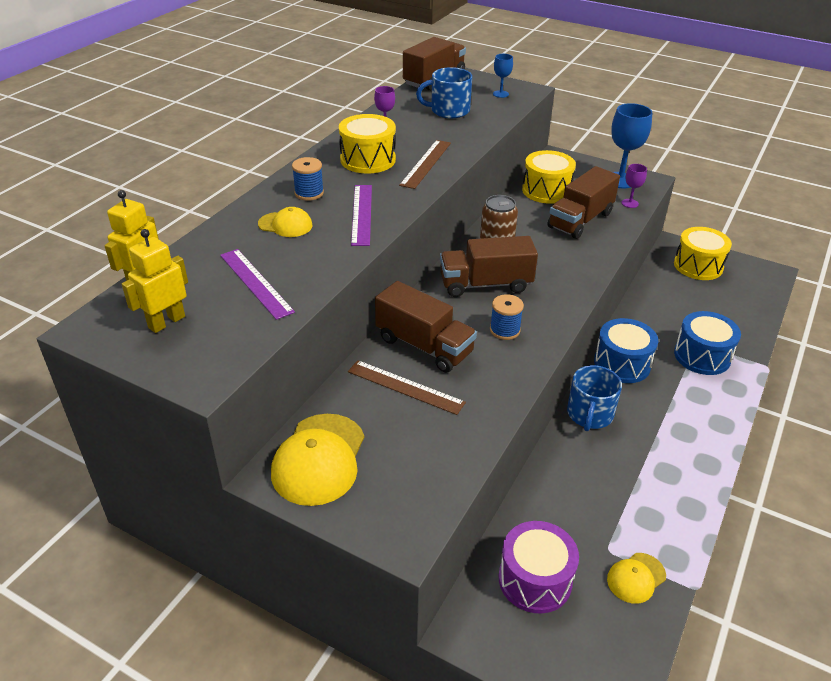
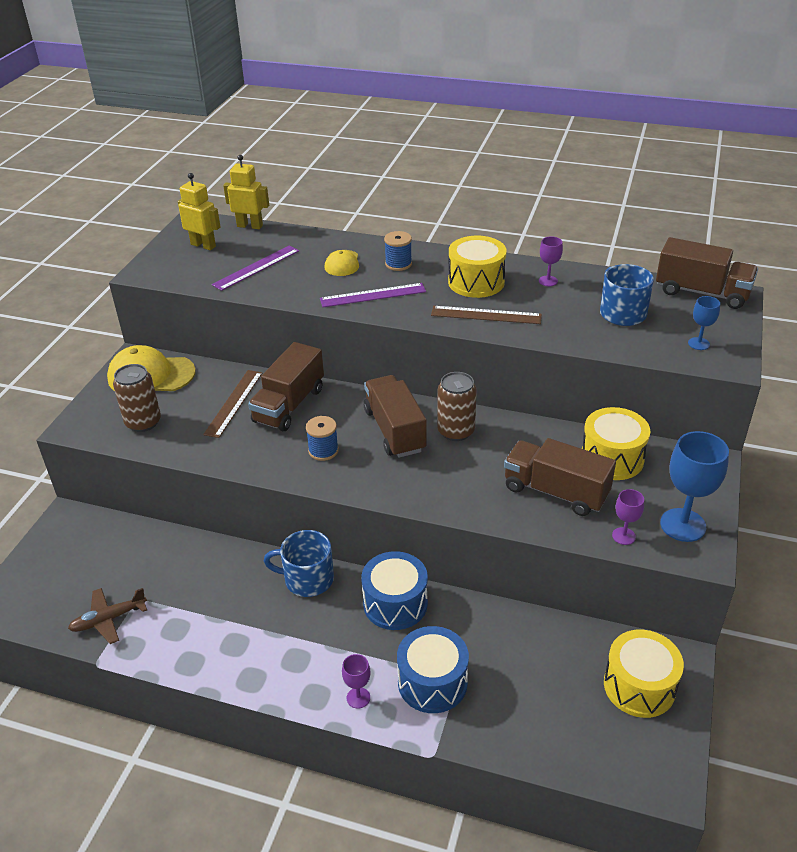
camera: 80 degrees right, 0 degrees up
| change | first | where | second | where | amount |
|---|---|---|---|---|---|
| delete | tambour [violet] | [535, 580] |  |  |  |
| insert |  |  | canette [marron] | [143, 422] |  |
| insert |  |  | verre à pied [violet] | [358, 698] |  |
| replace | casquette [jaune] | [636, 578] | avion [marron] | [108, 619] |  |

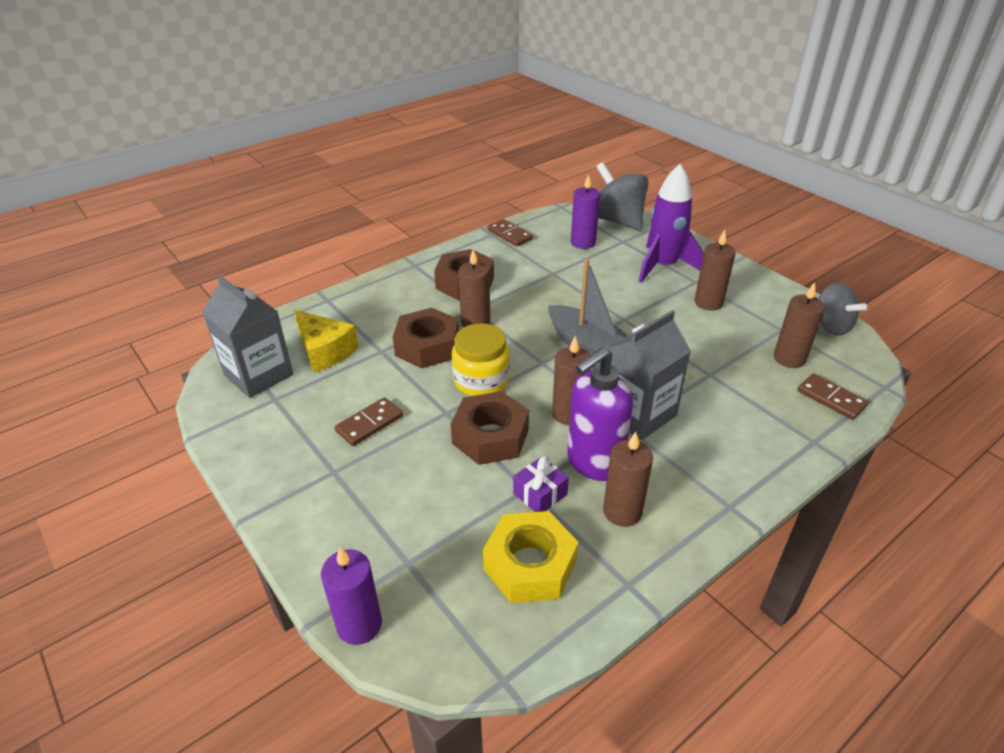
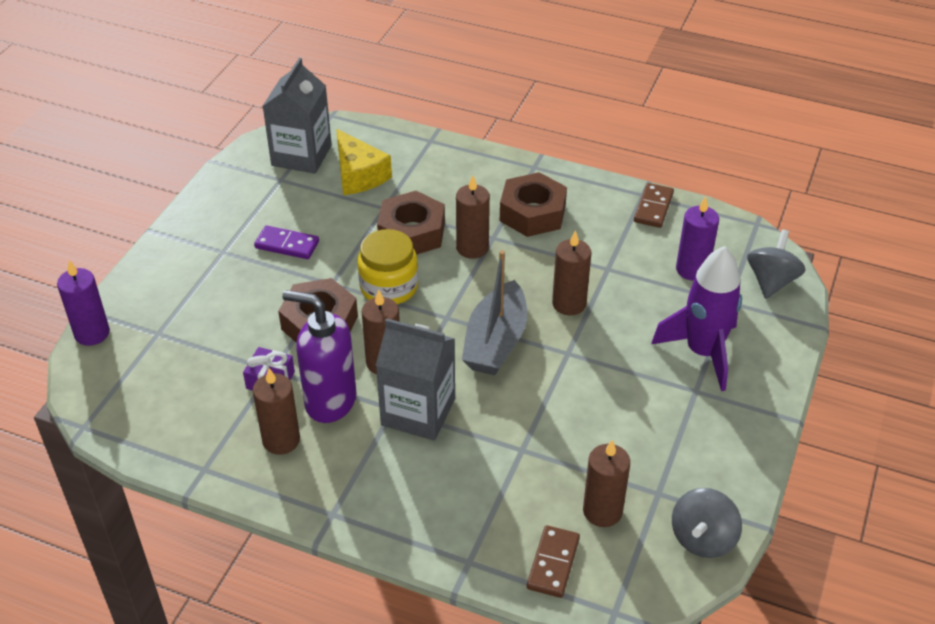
camera: 60 degrees right, 5 degrees up
| change | first | where | second | where | amount |
|---|---|---|---|---|---|
| delete | écrou [jaune] | [530, 565] |  |  |  |
| move | bougie [marron] | [708, 302] |  | [569, 304] |  |
| recolor | domino [marron] | [369, 423] | domino [violet] | [287, 245] |  |
| rotate | fromage [jaune] | [325, 351] |  | [358, 175] | 45 degrees counterclockwise |
| resize | toupie [gris] | [617, 221] |  | [771, 281] | x0.66 |

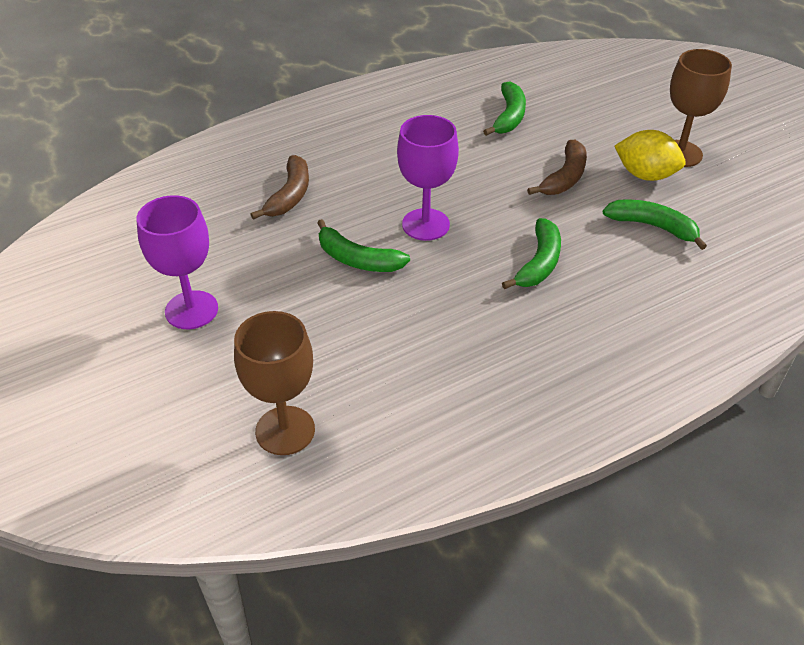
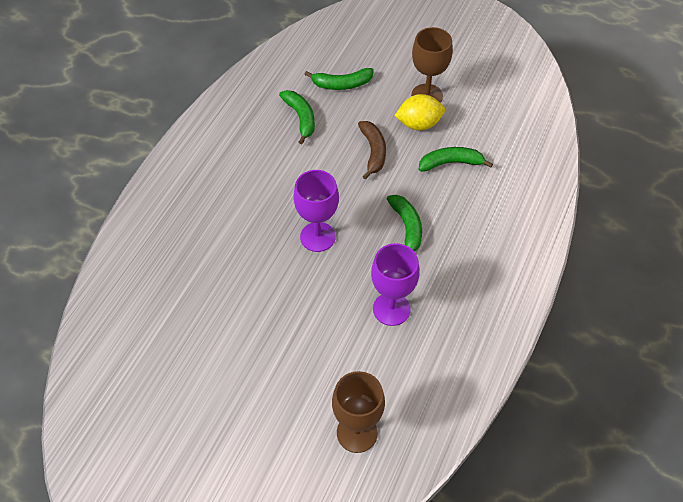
camera: 35 degrees left, 10 degrees up
| change | first | where | second | where | amount |
|---|---|---|---|---|---|
| delete | banane [marron] | [290, 195] |  |  |  |
| move | verre à pied [violet] | [191, 310] |  | [391, 309] |  |
| move | banane [vert] | [357, 259] |  | [342, 84] |  |

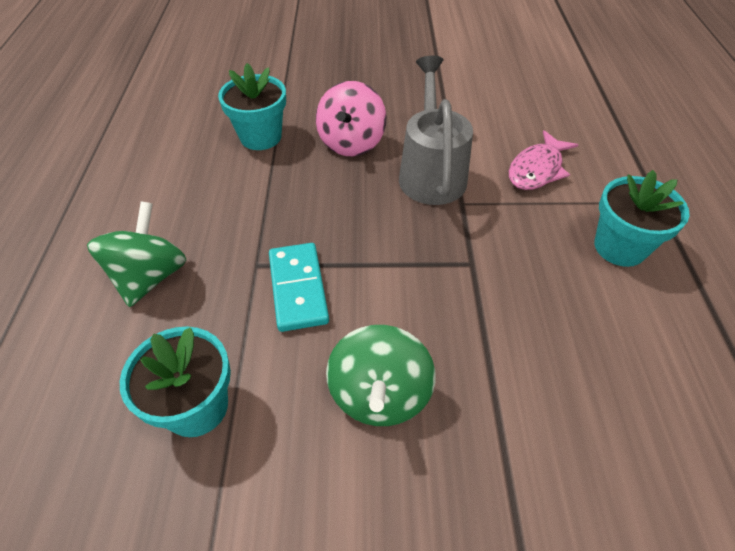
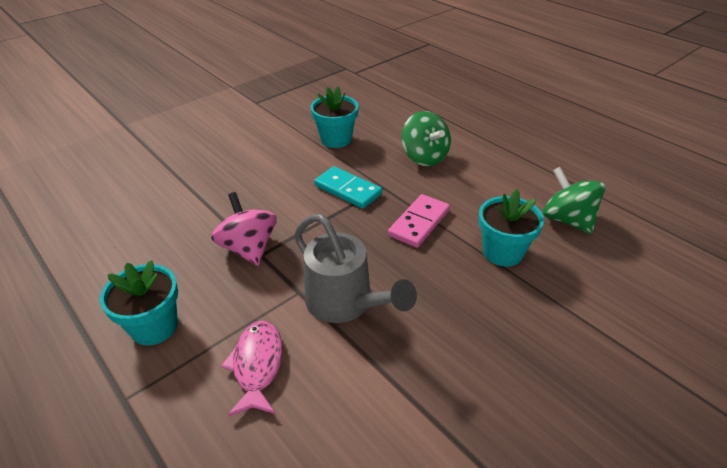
camera: 140 degrees right, 10 degrees down
| change | first | where | second | where | amount |
|---|---|---|---|---|---|
| insert |  |  | domino [rose] | [419, 223] |  |
| move | toupie [rose] | [351, 143] |  | [249, 248] |  |
| move | toupie [vert] | [379, 394] |  | [567, 220] |  |

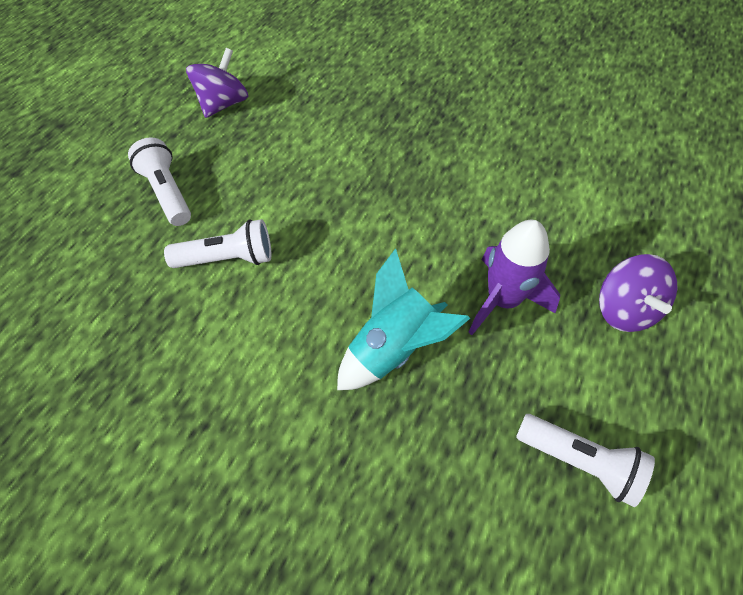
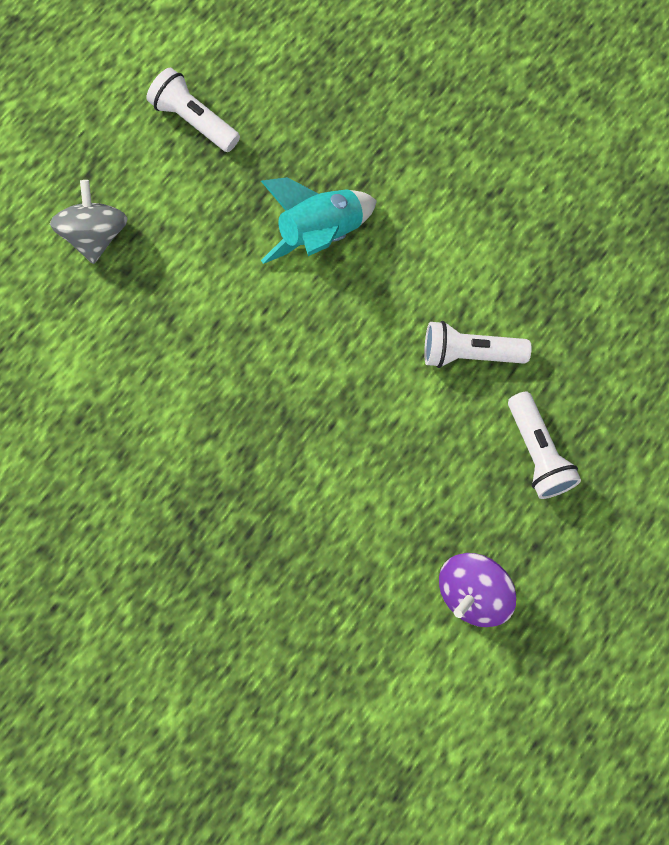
camera: 170 degrees left, 15 degrees up
| change | first | where | second | where | amount |
|---|---|---|---|---|---|
| delete | fusée [violet] | [502, 300] |  |  |  |
| recolor | toupie [violet] | [624, 309] | toupie [gris] | [95, 235] |  |

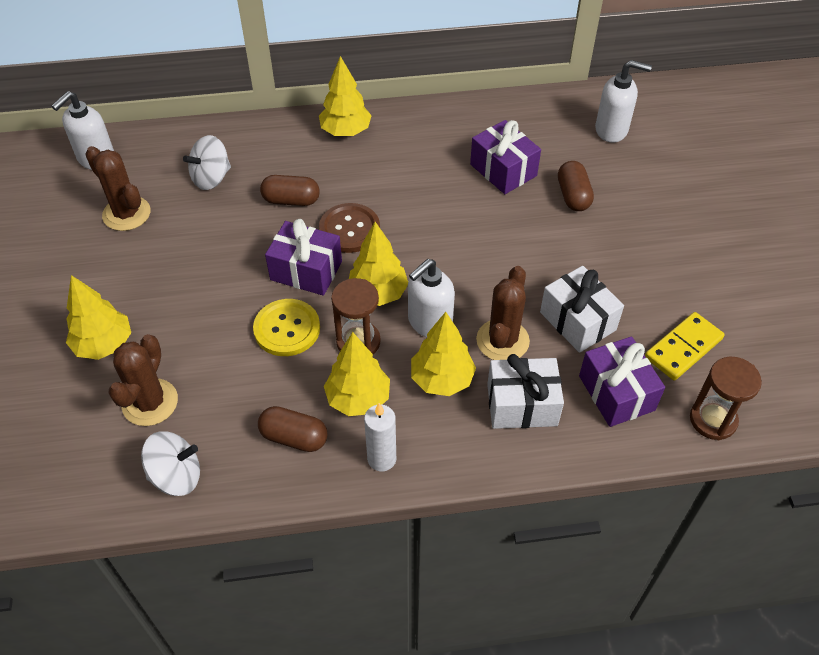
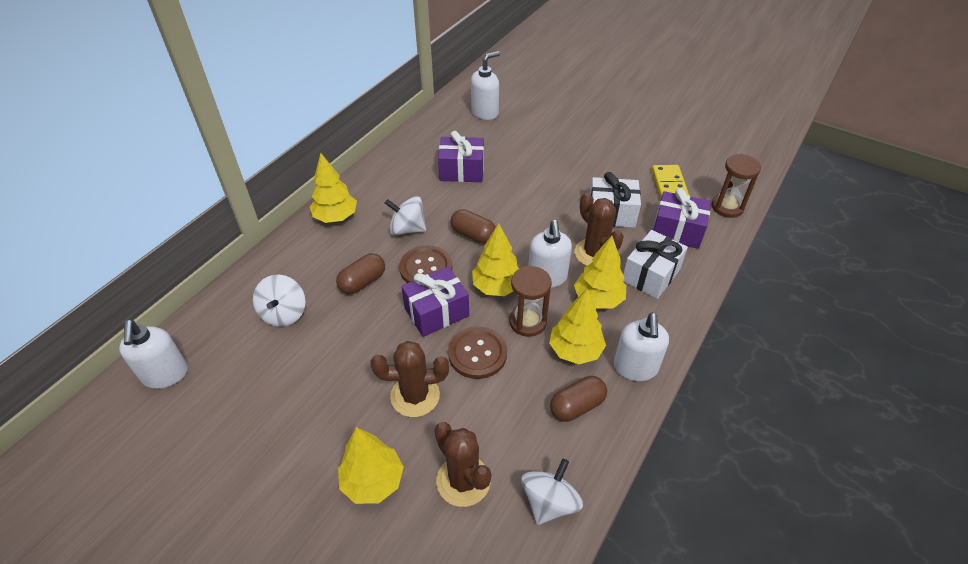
camera: 50 degrees left, 5 degrees down
| change | first | where | second | where | amount |
|---|---|---|---|---|---|
| insert |  |  | toupie [blanc] | [407, 229] |  |
| move | cactus [marron] | [126, 214] |  | [415, 396] |  |
| move | gélule [marron] | [573, 196] |  | [473, 235] |  |
| replace | bougie [blanc] | [381, 459] | distributeur de savon [blanc] | [635, 368] |  |
| recolor | bouton [jaune] | [287, 329] | bouton [marron] | [477, 353] |  |

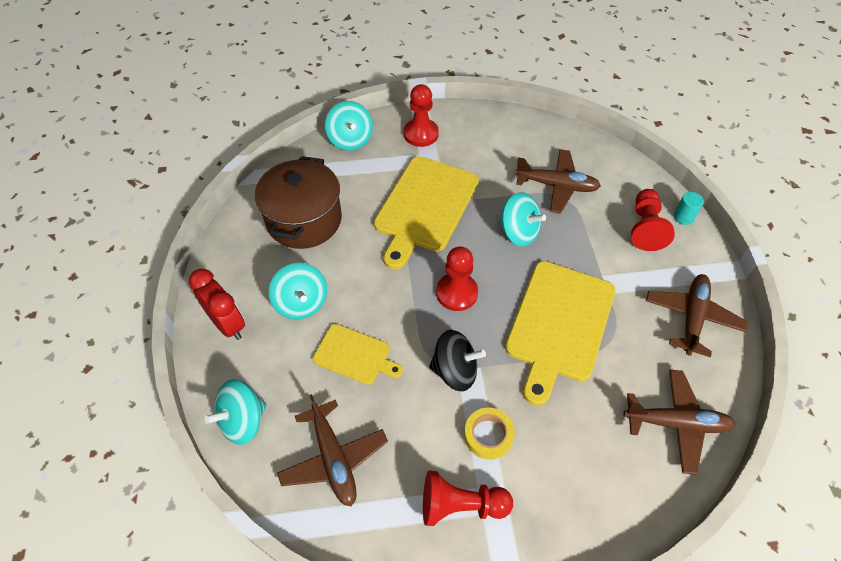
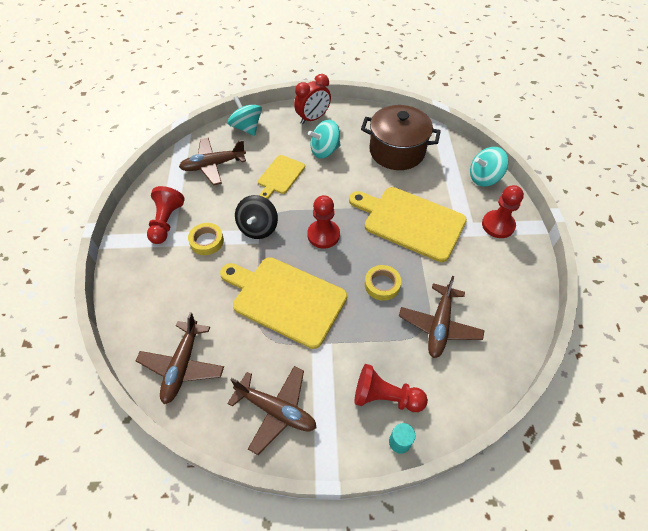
camera: 95 degrees right, 0 degrees up
| change | first | where | second | where | amount |
|---|---|---|---|---|---|
| replace | toupie [turquoise] | [518, 232] | ruban adhésif [jaune] | [382, 285] |  |

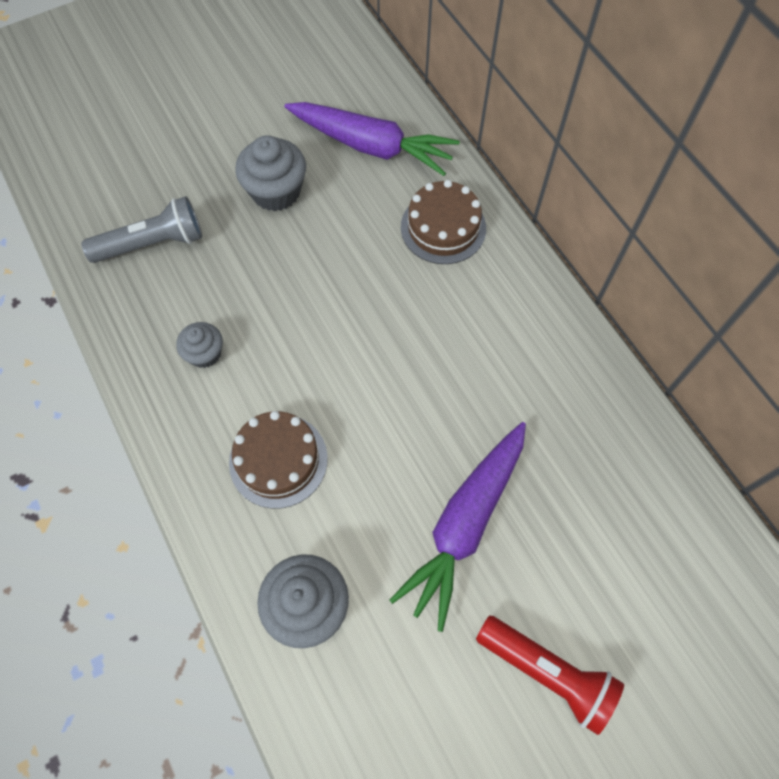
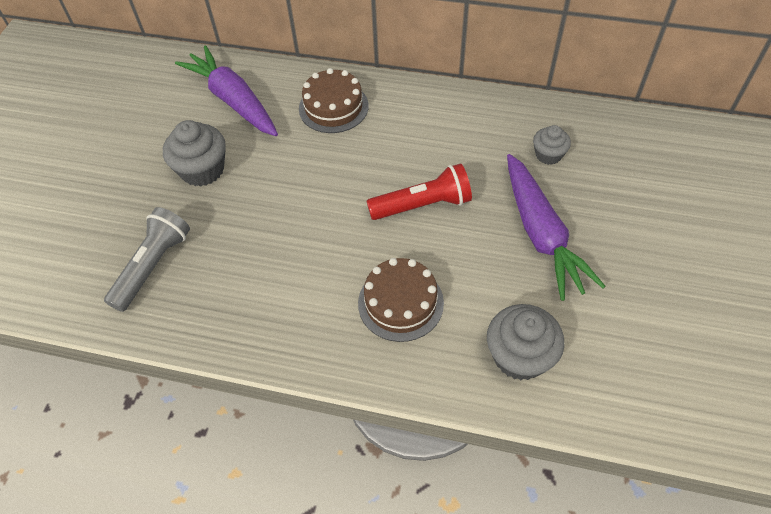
camera: 45 degrees left, 10 degrees down
| change | first | where | second | where | amount |
|---|---|---|---|---|---|
| move | muffin [gris] | [205, 353] |  | [548, 155] |  |
| move | lampe de poche [rouge] | [547, 672] |  | [422, 205] |  |
| rotate | carotte [violet] | [371, 146] |  | [233, 100] | 105 degrees counterclockwise |

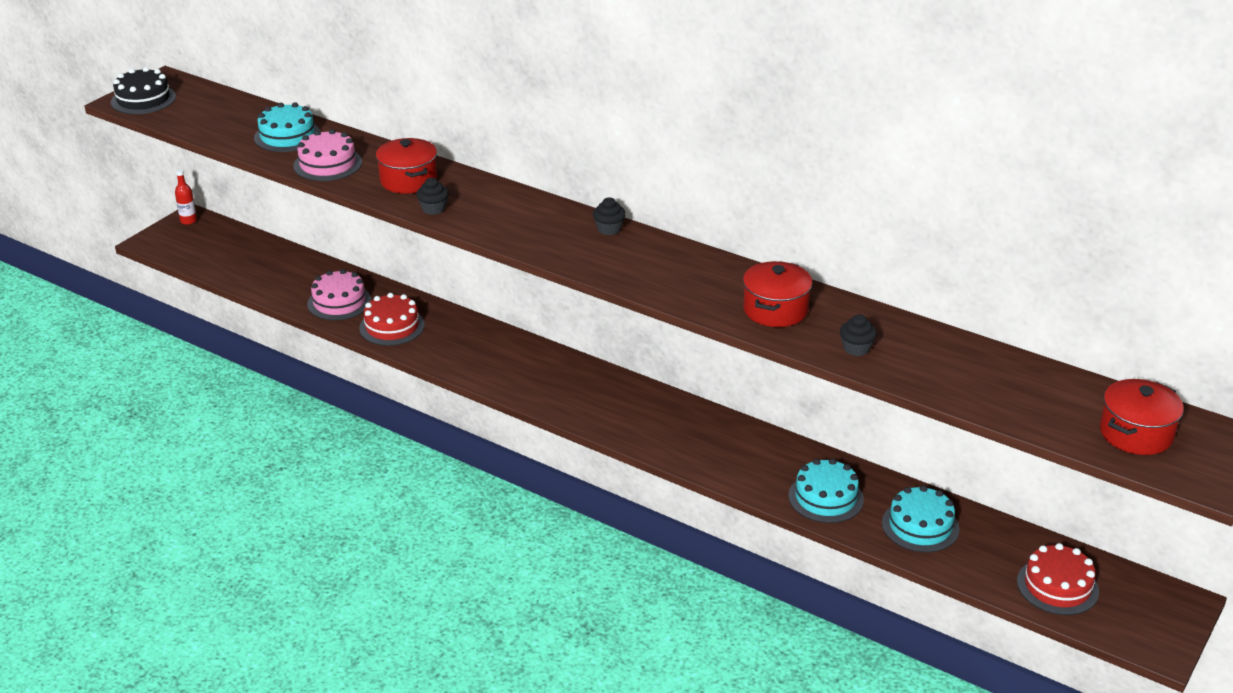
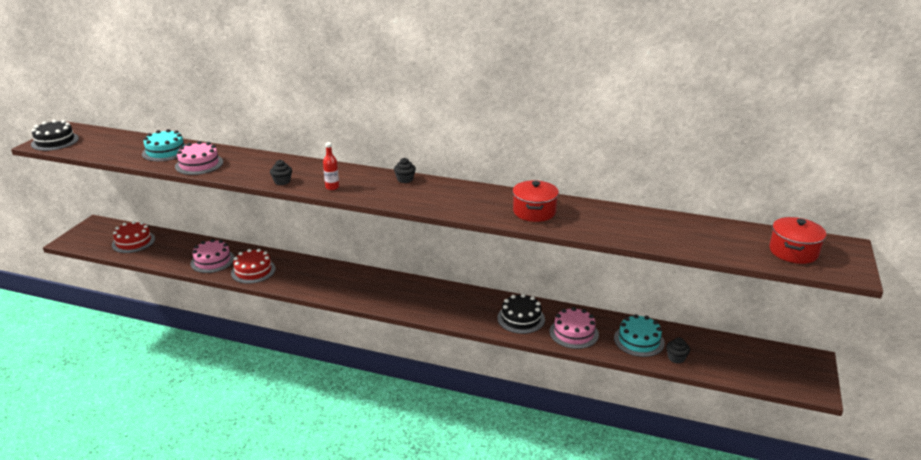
camera: 15 degrees left, 5 degrees down
| change | first | where | second | where | amount |
|---|---|---|---|---|---|
| delete | marmite [rouge] | [408, 180] |  |  |  |
| insert |  |  | gâteau [noir] | [521, 318] |  |
| move | bouteille [rouge] | [188, 221] |  | [332, 187] |  |
| move | muffin [noir] | [856, 348] |  | [676, 358] |  |
| move | gâteau [rouge] | [1057, 586] |  | [133, 242] |  |
| recolor | gâteau [turquoise] | [826, 498] | gâteau [rose] | [574, 333] |  |

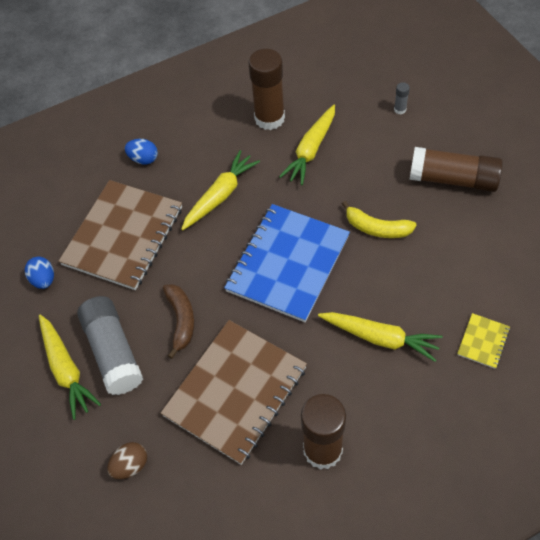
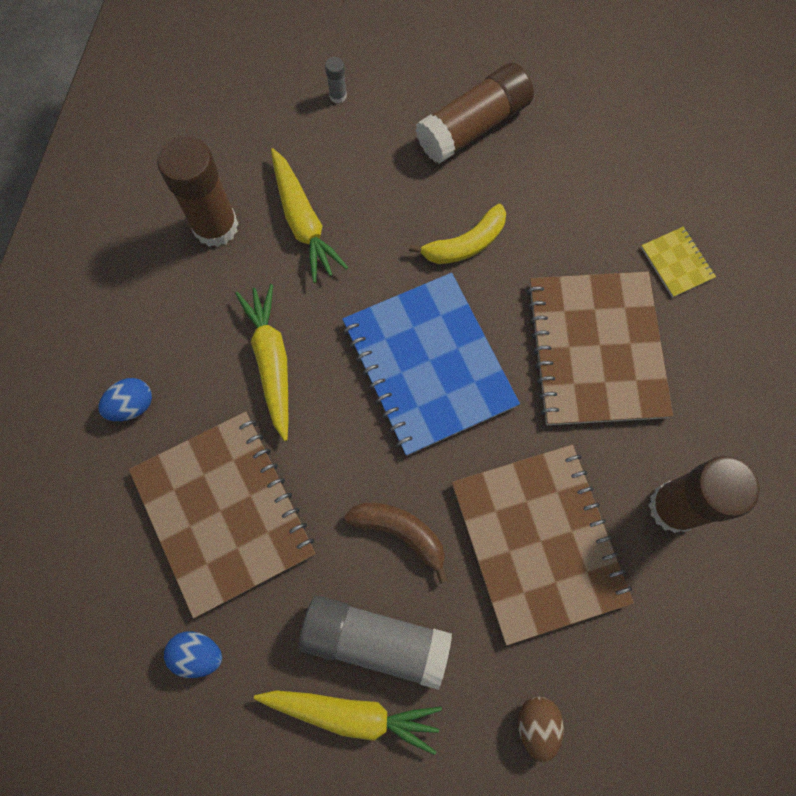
camera: 55 degrees left, 15 degrees up
| change | first | where | second | where | amount |
|---|---|---|---|---|---|
| replace | carotte [jaune] | [380, 338] | carnet [marron] | [595, 349] |  |

